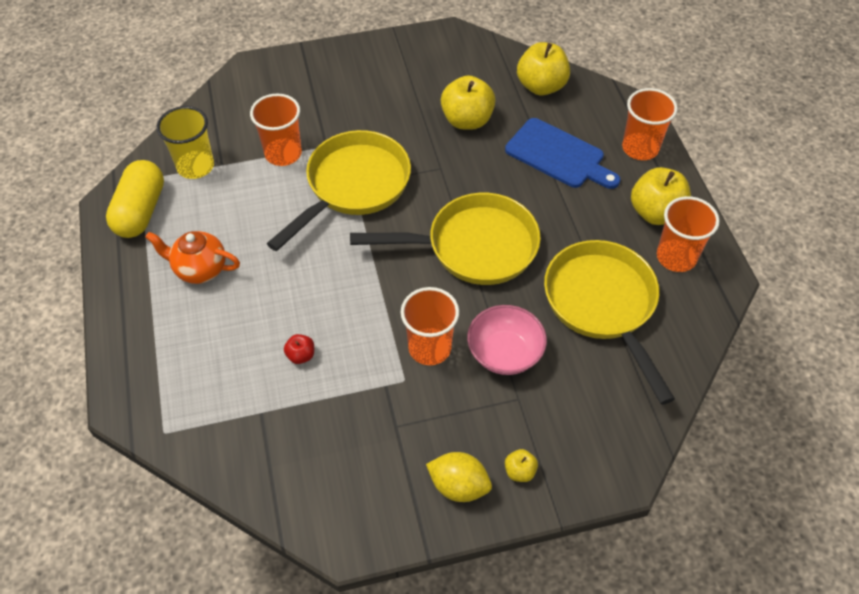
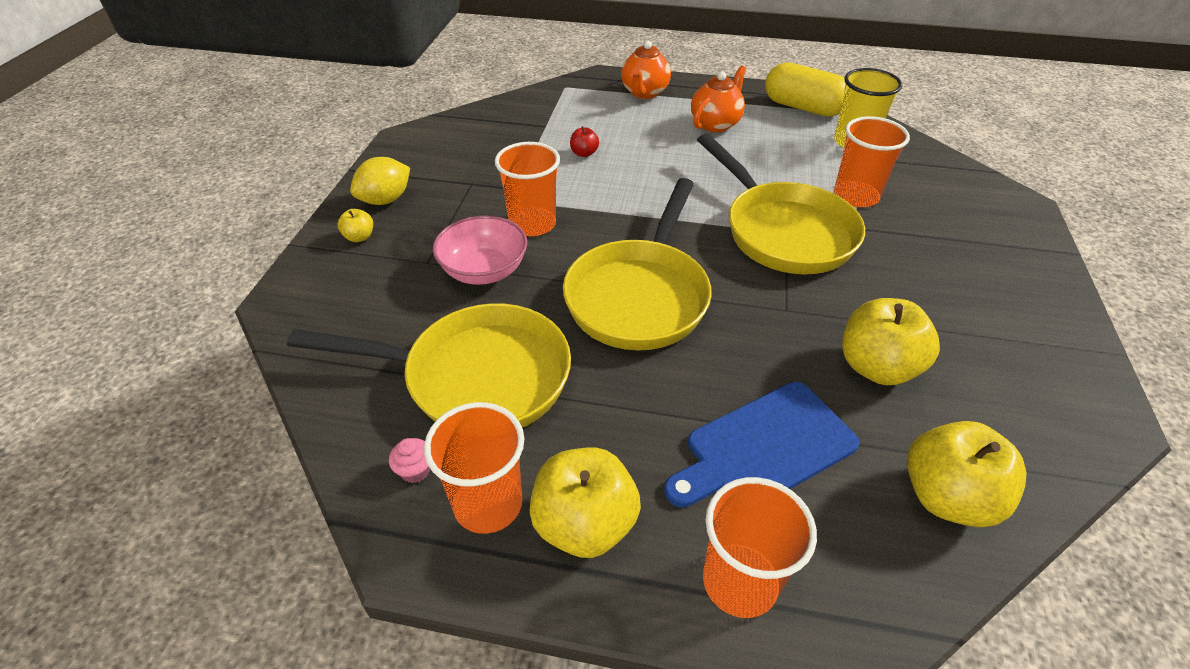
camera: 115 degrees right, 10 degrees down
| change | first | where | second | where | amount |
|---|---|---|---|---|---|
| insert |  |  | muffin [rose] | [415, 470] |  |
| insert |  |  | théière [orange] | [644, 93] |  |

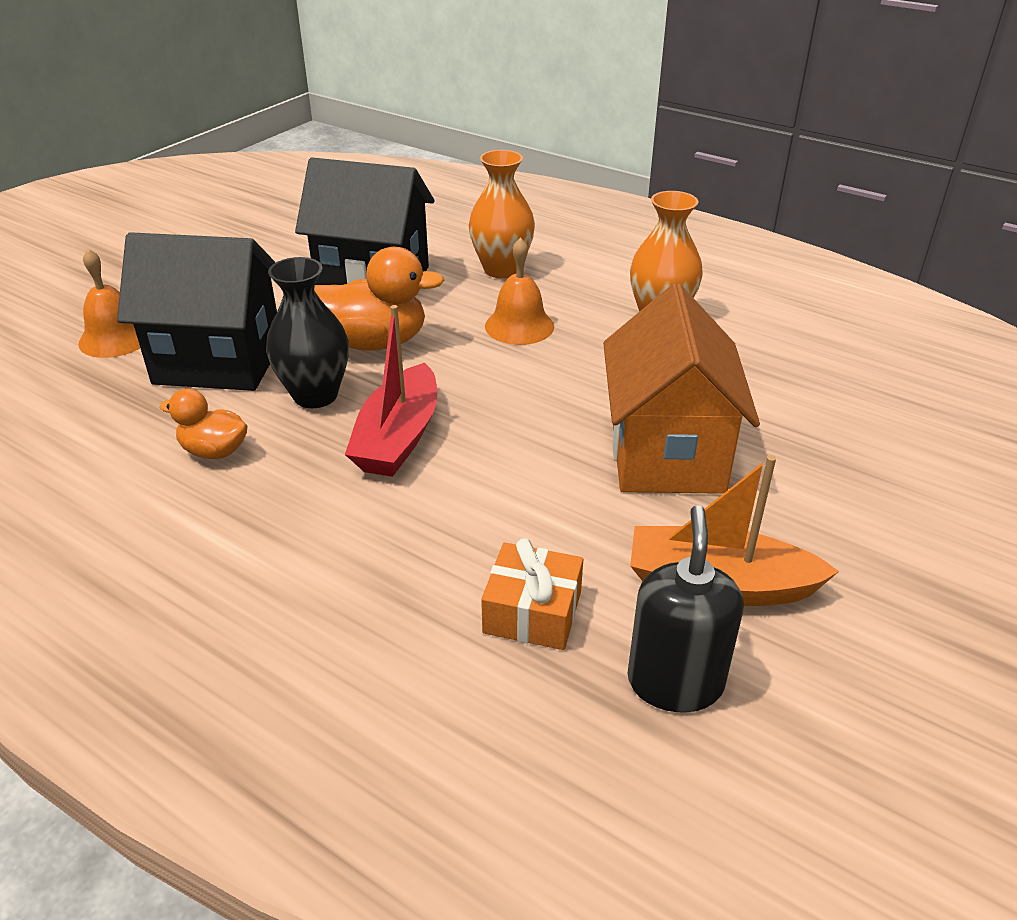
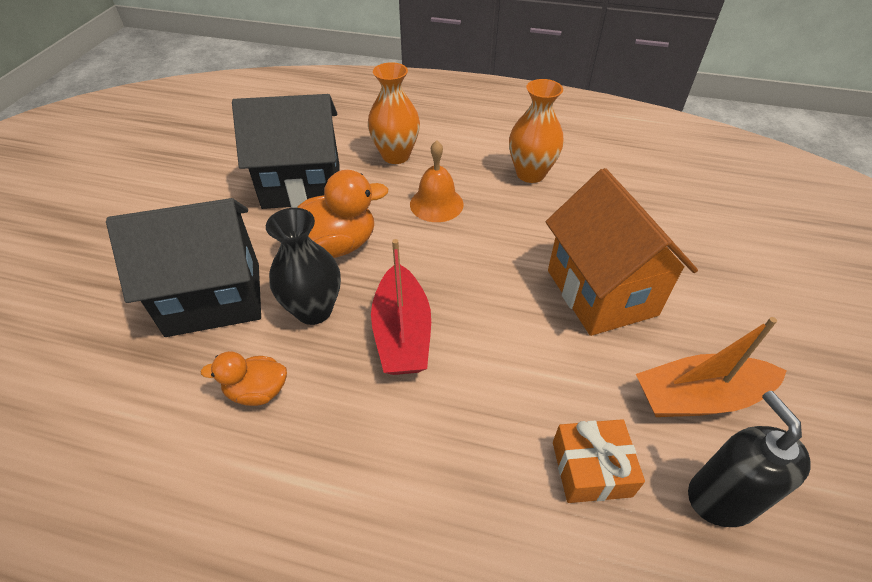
camera: 20 degrees left, 10 degrees up
| change | first | where | second | where | amount |
|---|---|---|---|---|---|
| delete | cloche [orange] | [116, 338] |  |  |  |

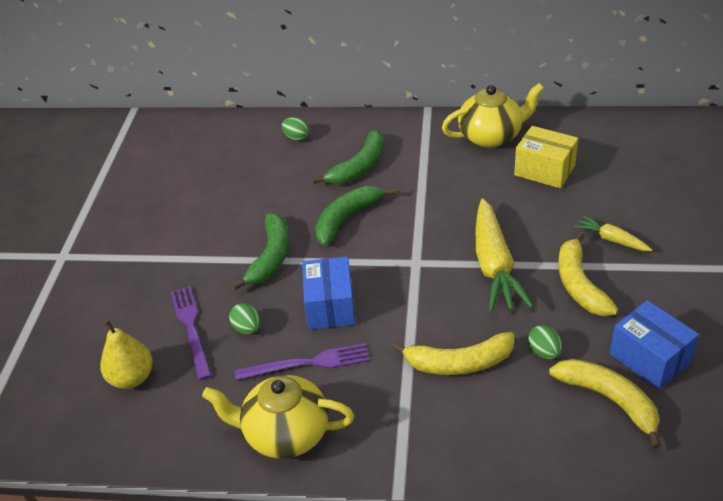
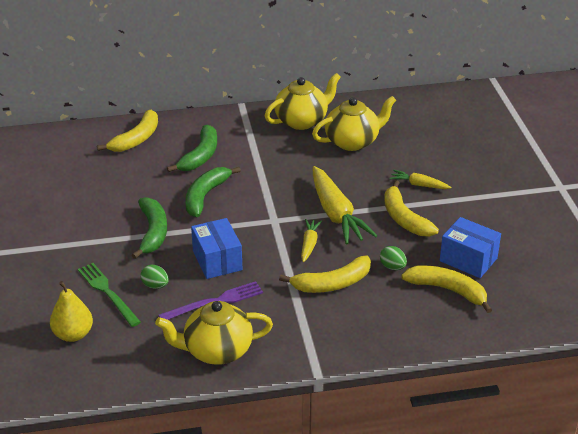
camera: 20 degrees left, 5 degrees down
| change | first | where | second | where | amount |
|---|---|---|---|---|---|
| insert |  |  | carotte [jaune] | [309, 244] |  |
| replace | œuf [vert] | [296, 138] | banane [jaune] | [136, 139] |  |
| replace | boîte [jaune] | [544, 170] | théière [jaune] | [353, 141] |  |
| recolor | fourchette [violet] | [191, 328] | fourchette [vert] | [107, 292] |  |

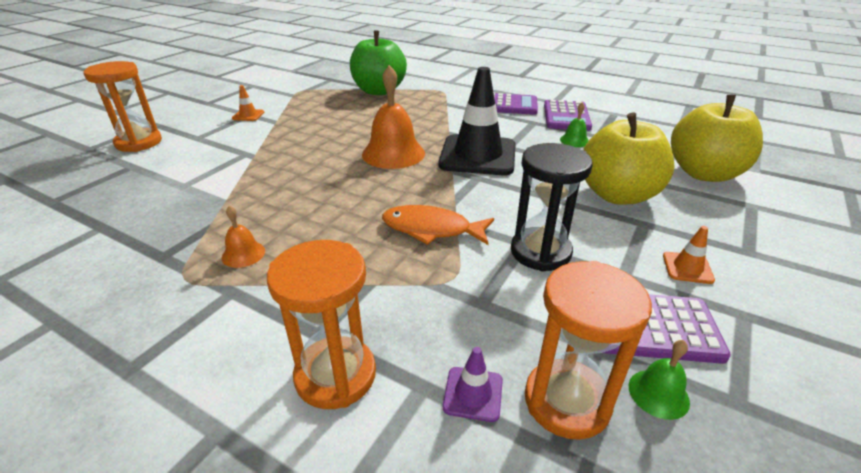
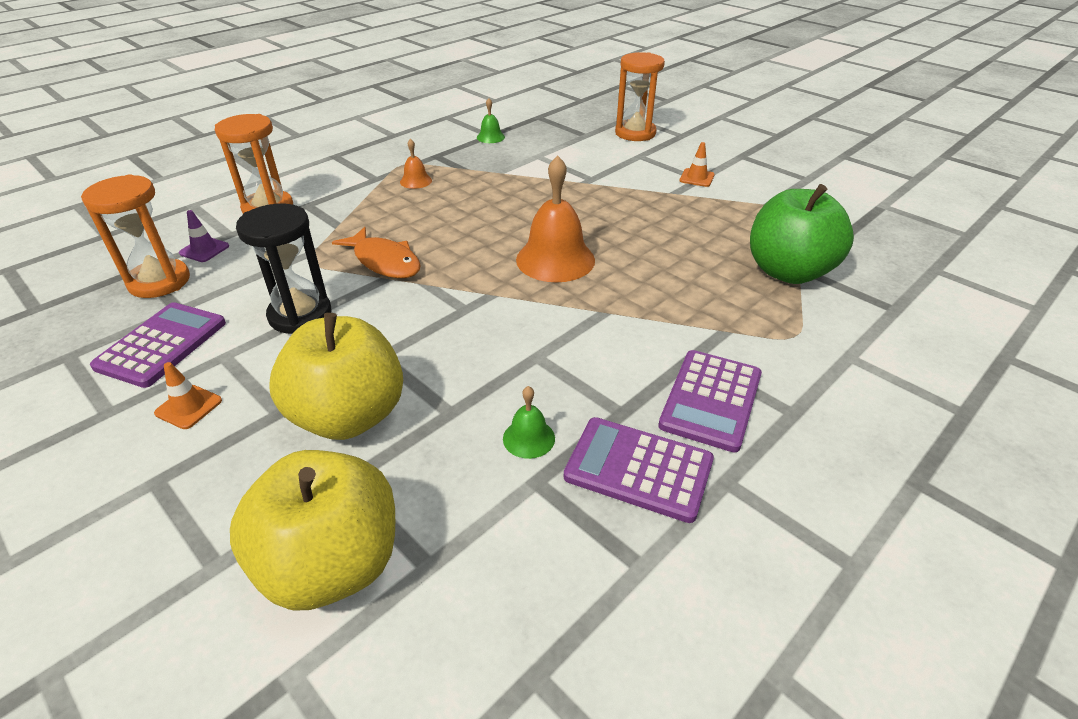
camera: 105 degrees right, 5 degrees up
| change | first | where | second | where | amount |
|---|---|---|---|---|---|
| delete | cône de chantier [noir] | [478, 155] |  |  |  |
| move | cloche [vert] | [658, 393] |  | [490, 137] |  |
| rotate | poisson [orange] | [431, 229] |  | [384, 261] | 105 degrees clockwise |

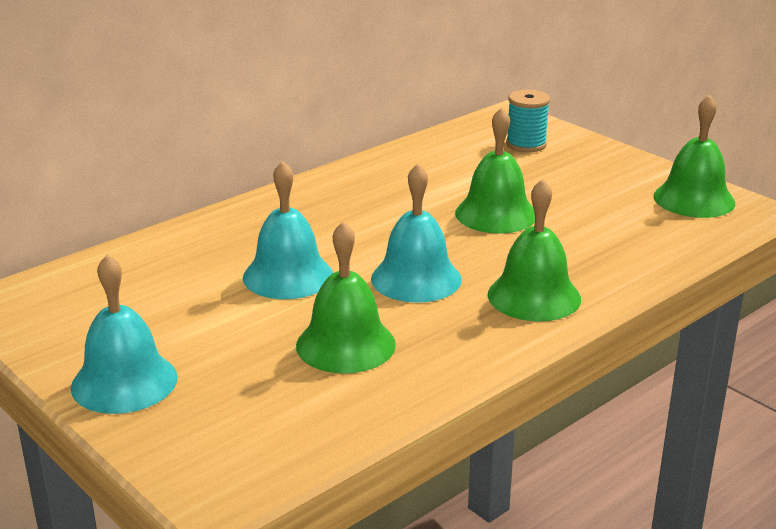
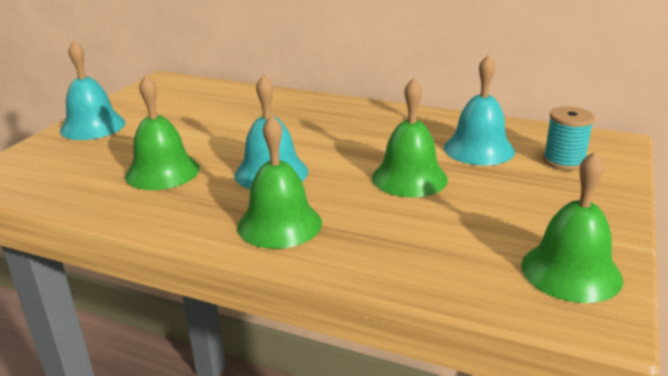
camera: 65 degrees right, 0 degrees up
| change | first | where | second | where | amount |
|---|---|---|---|---|---|
| move | cloche [turquoise] | [288, 276] |  | [479, 149] |  |

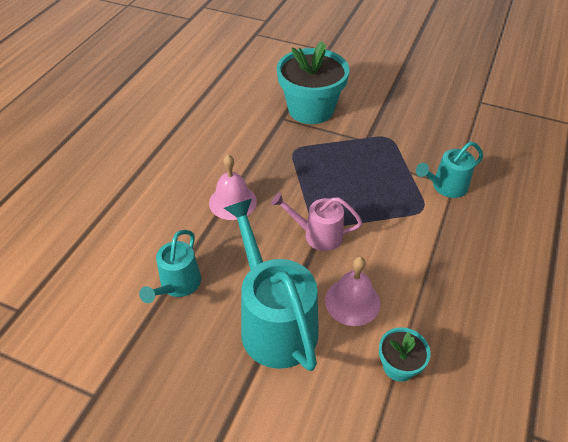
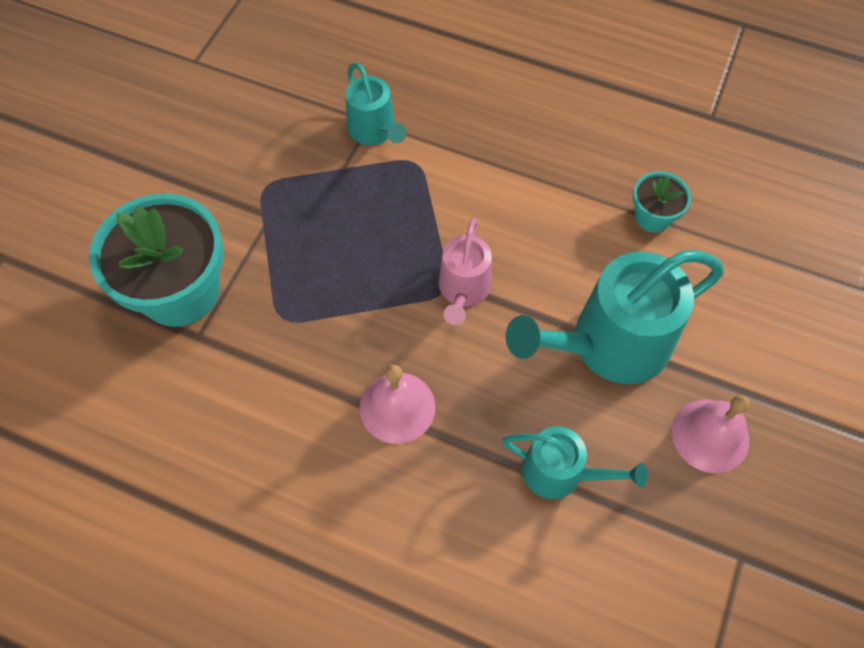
camera: 90 degrees left, 15 degrees up
| change | first | where | second | where | amount |
|---|---|---|---|---|---|
| move | cloche [rose] | [352, 301] |  | [710, 435] |  |

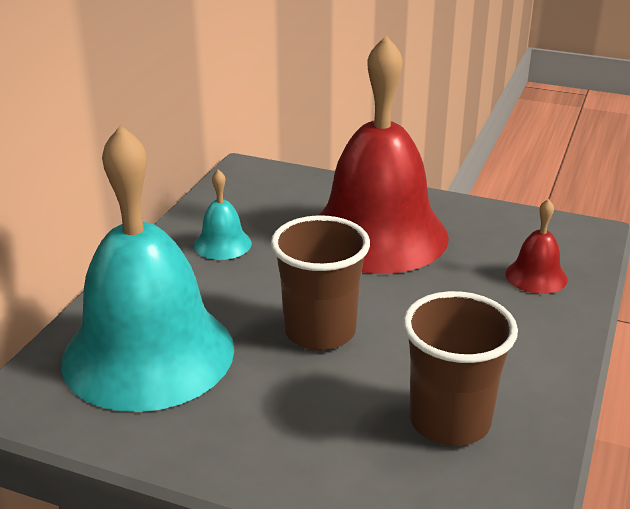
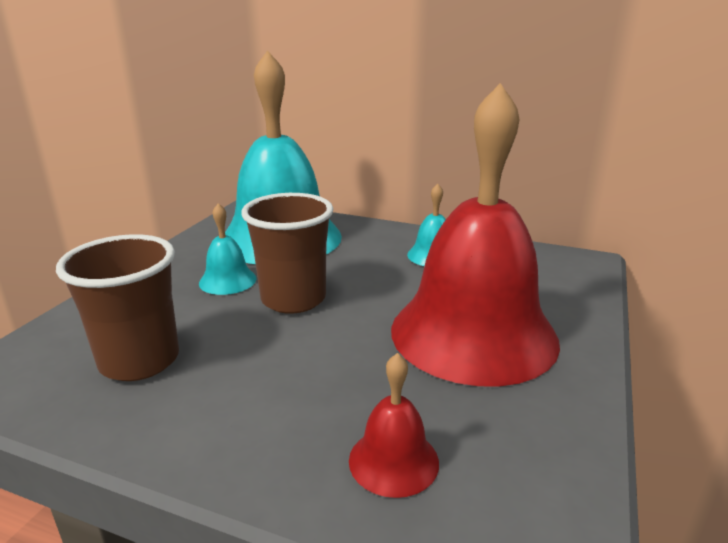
camera: 90 degrees right, 5 degrees down
| change | first | where | second | where | amount |
|---|---|---|---|---|---|
| insert |  |  | cloche [turquoise] | [227, 280] |  |

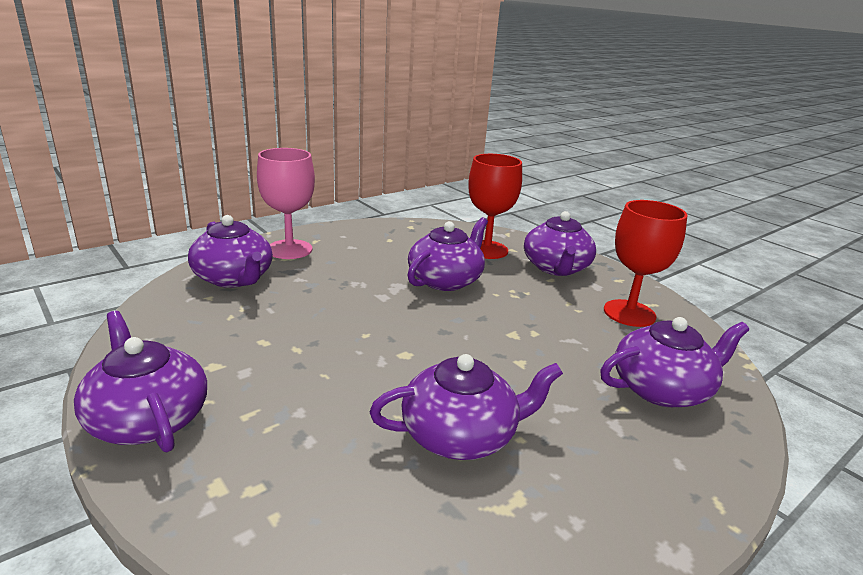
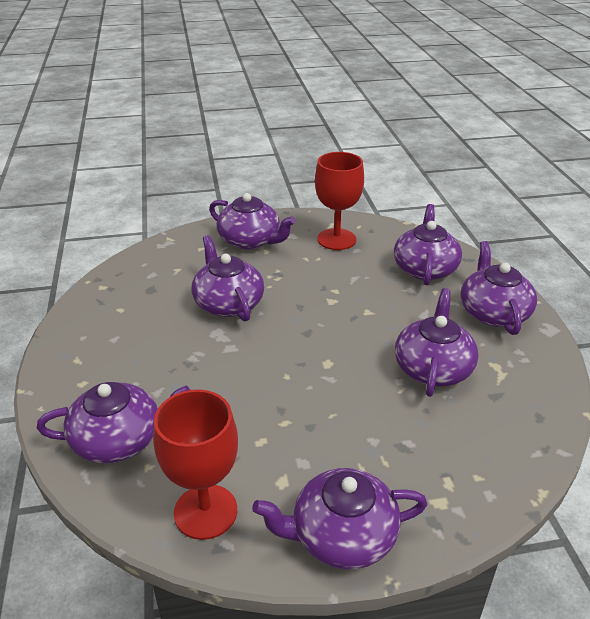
camera: 60 degrees left, 10 degrees up
| change | first | where | second | where | amount |
|---|---|---|---|---|---|
| delete | verre à pied [rose] | [289, 249] |  |  |  |
| insert |  |  | théière [violet] | [493, 312] |  |
| move | verre à pied [rouge] | [487, 250] |  | [205, 511] |  |

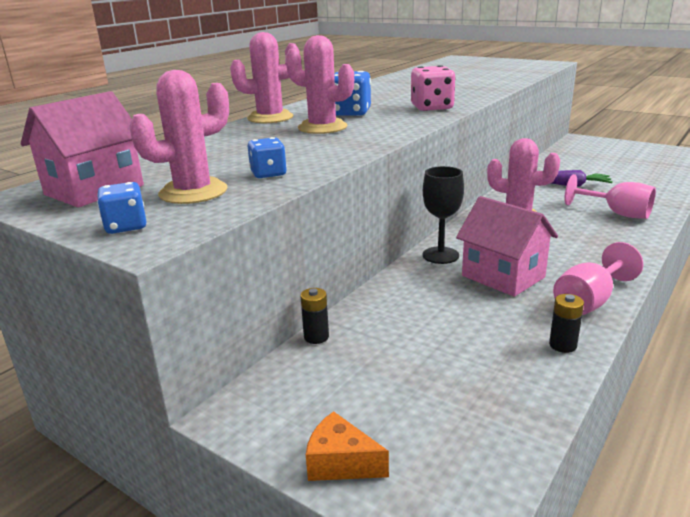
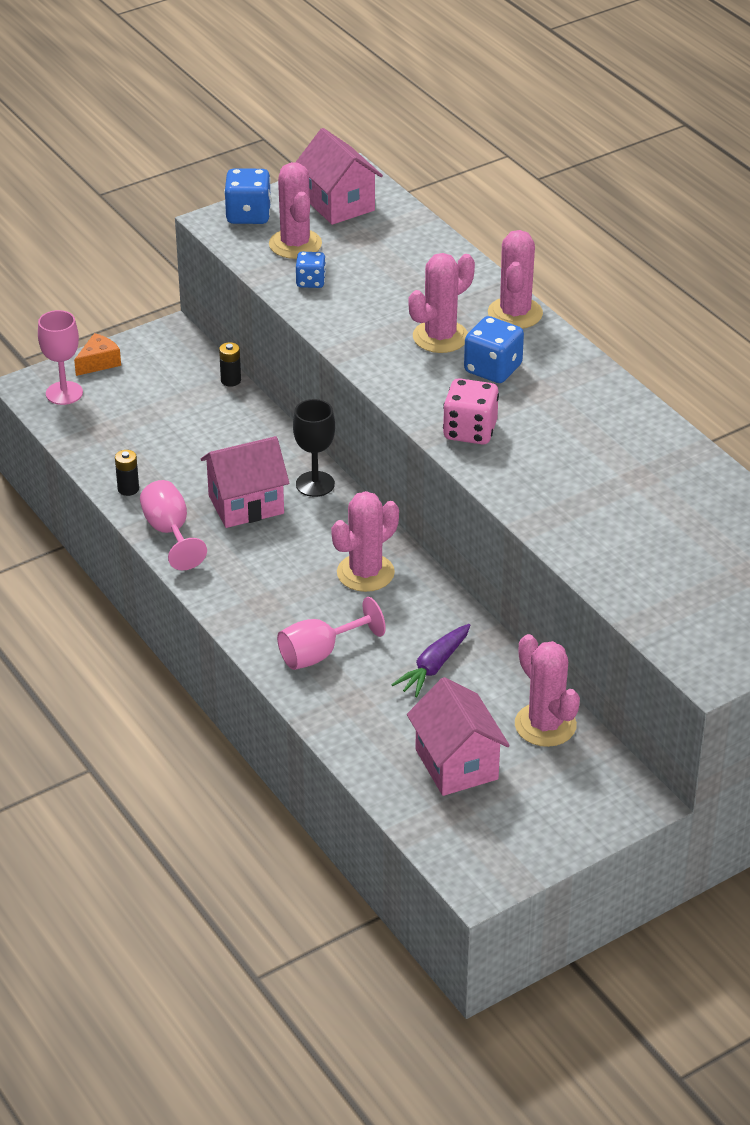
camera: 110 degrees right, 15 degrees up
| change | first | where | second | where | amount |
|---|---|---|---|---|---|
| insert |  |  | verre à pied [rose] | [64, 393] |  |
| insert |  |  | maison [rose] | [456, 764] |  |
| insert |  |  | cactus [rose] | [545, 725] |  |
| resize | dé [bleu] | [126, 226] |  | [248, 215] | x1.60 |

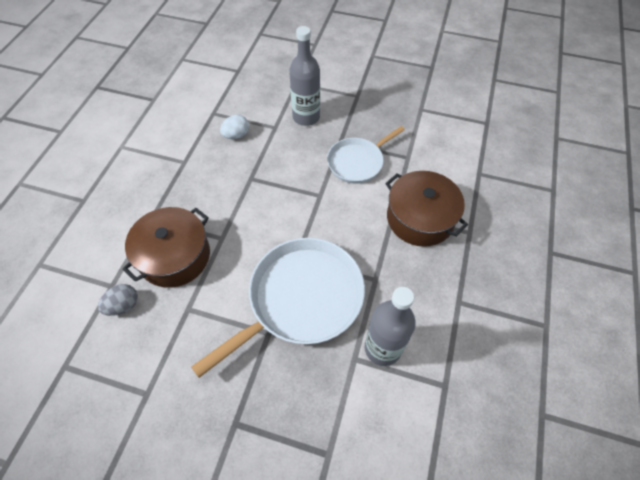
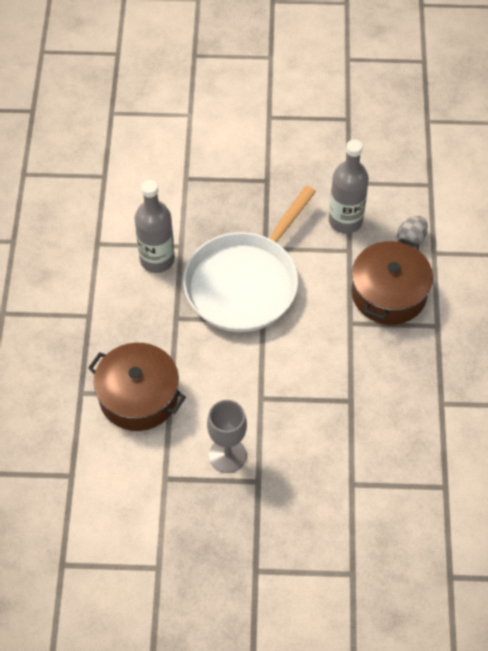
camera: 165 degrees right, 0 degrees up
| change | first | where | second | where | amount |
|---|---|---|---|---|---|
| delete | œuf [blanc] | [236, 135] |  |  |  |
| move | bouteille [gris] | [306, 117] |  | [345, 221] |  |
| replace | poêle [blanc] | [357, 162] | verre à pied [gris] | [227, 455] |  |

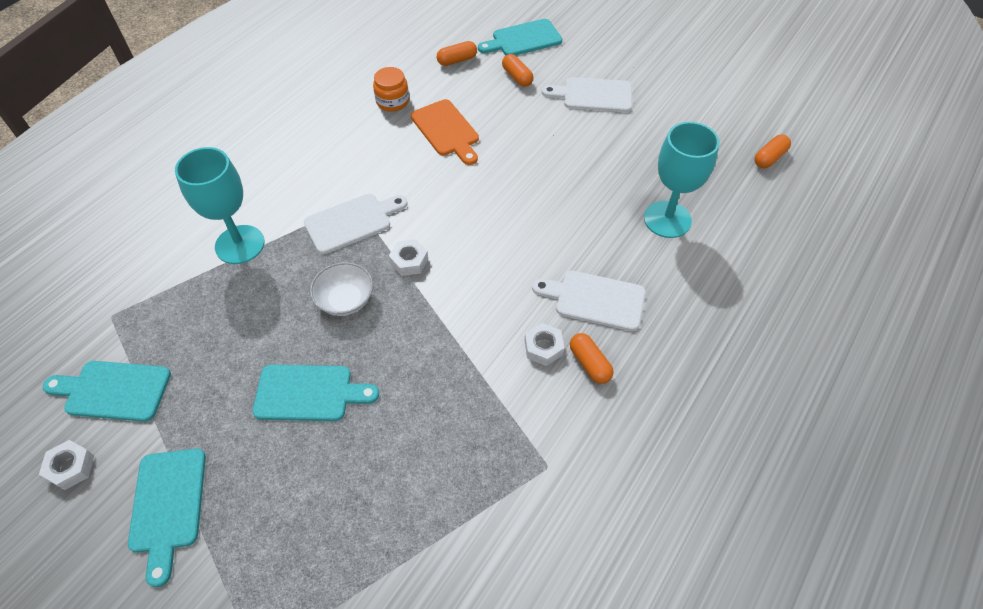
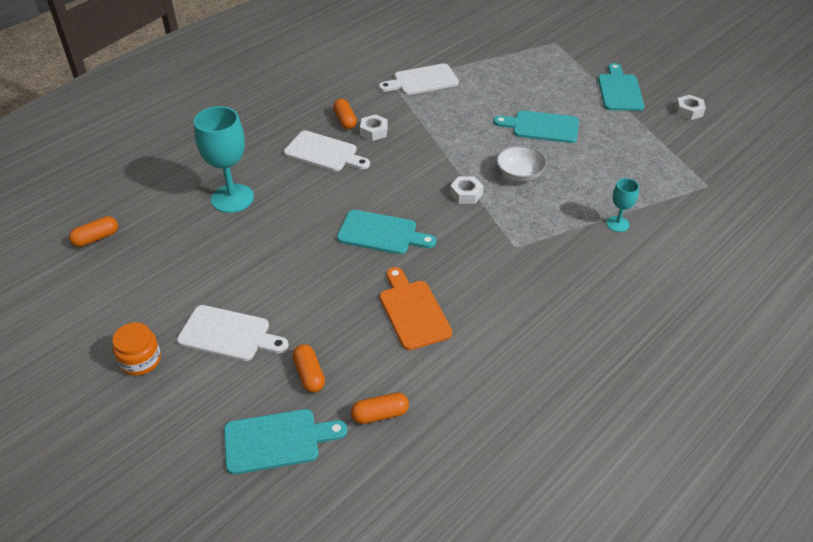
camera: 170 degrees left, 10 degrees down
| change | first | where | second | where | amount |
|---|---|---|---|---|---|
| move | planche à découper [turquoise] | [113, 390] |  | [381, 233] |  |
| move | planche à découper [blanc] | [352, 222] |  | [422, 80] |  |
| move | bocal [orange] | [392, 101] |  | [140, 360] |  |
| resize | verre à pied [turquoise] | [240, 244] |  | [617, 224] | x0.51 |

